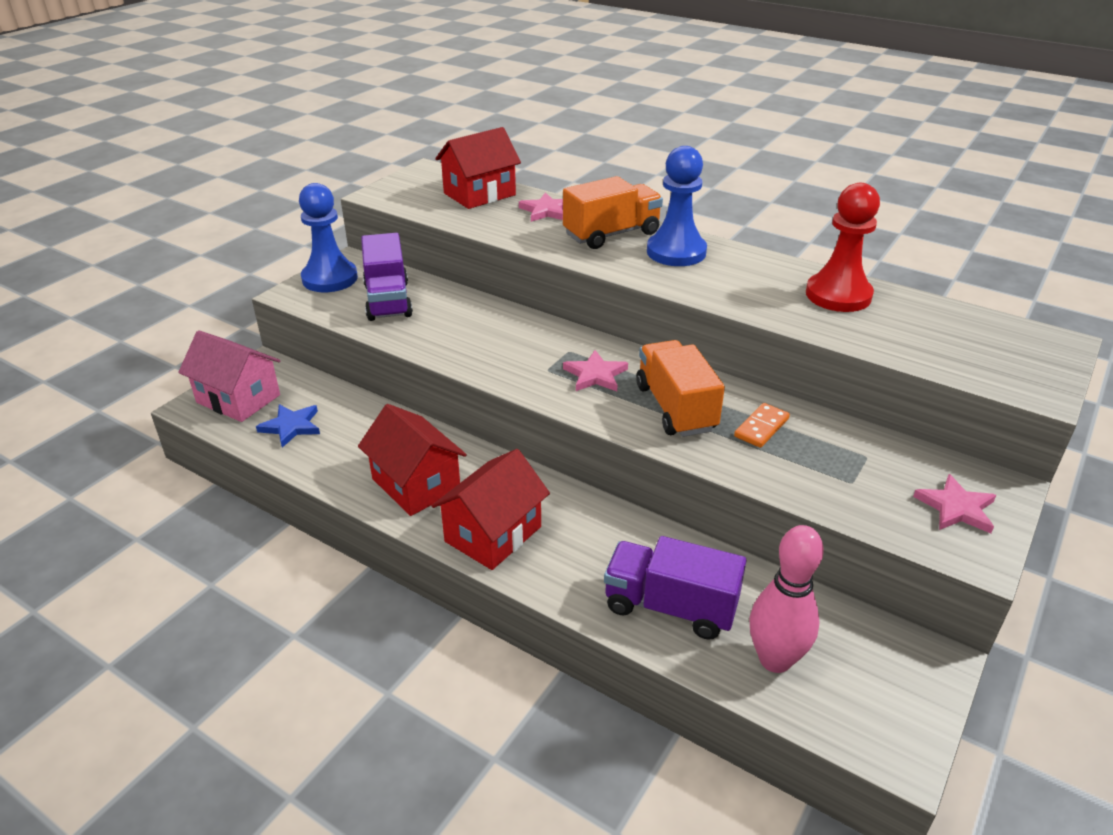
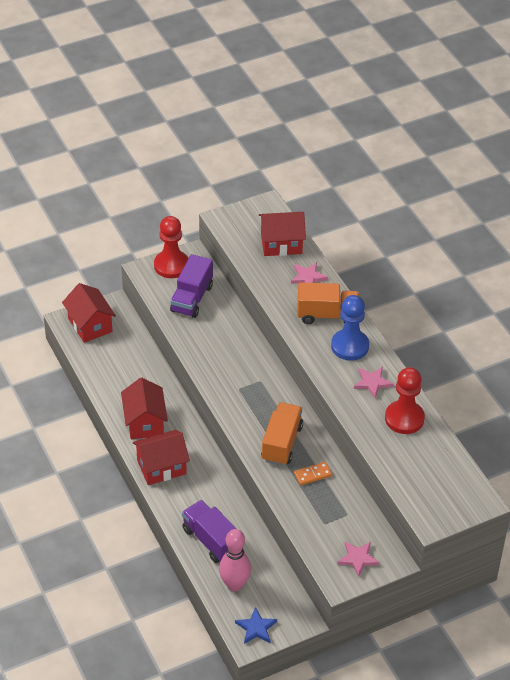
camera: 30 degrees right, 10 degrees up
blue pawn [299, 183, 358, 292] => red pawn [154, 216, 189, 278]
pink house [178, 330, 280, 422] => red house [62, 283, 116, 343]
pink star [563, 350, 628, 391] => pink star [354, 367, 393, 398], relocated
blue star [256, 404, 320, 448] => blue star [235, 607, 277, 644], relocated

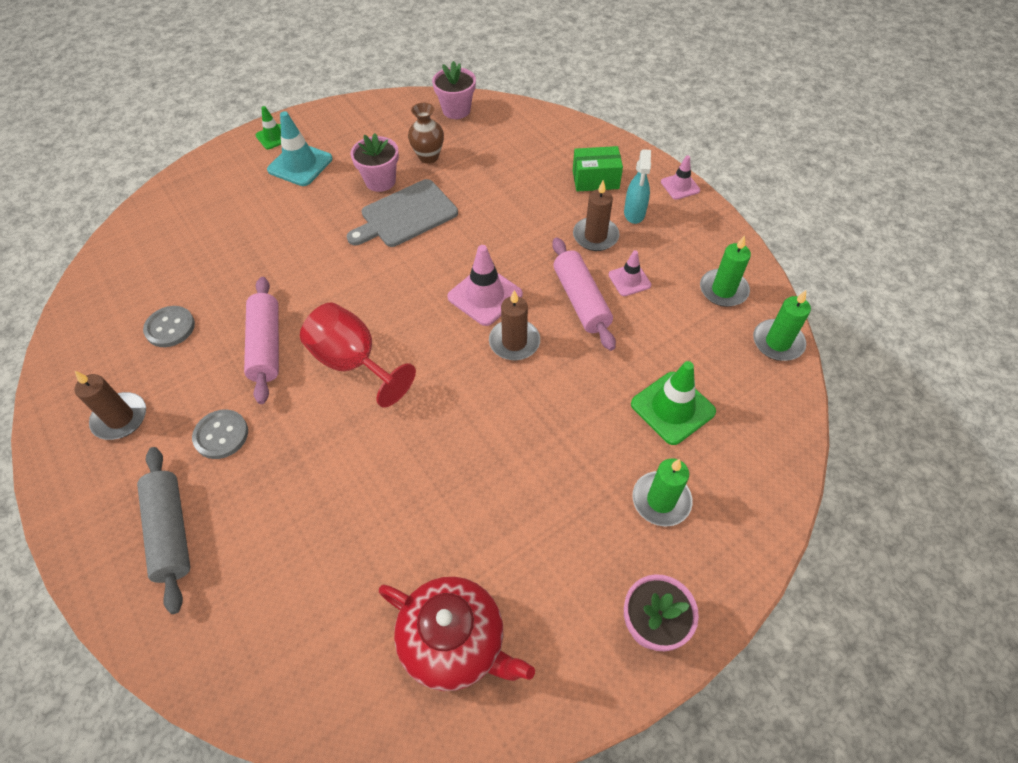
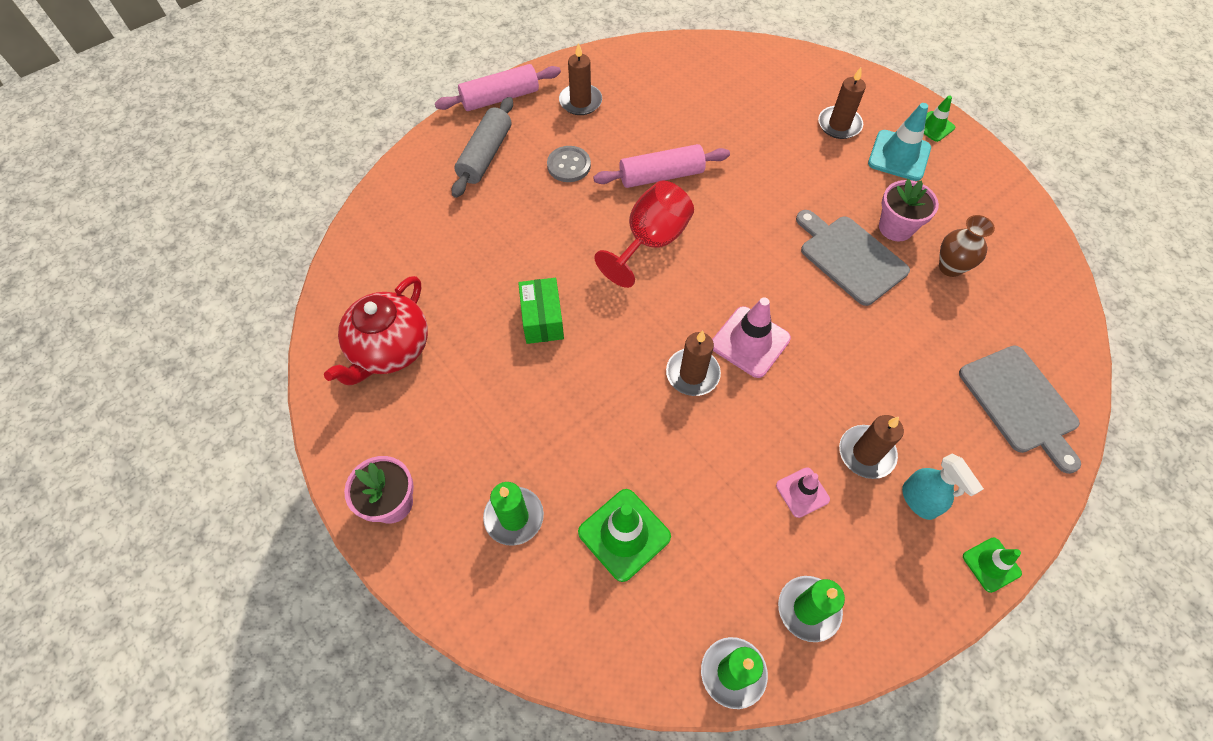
camera: 85 degrees right, 5 degrees up
pink flower pot [432, 61, 476, 119] => nothing
green box [573, 146, 623, 191] => green box [518, 278, 564, 344], relocated
turquoise spray bottle [624, 149, 651, 224] => turquoise spray bottle [902, 454, 984, 520], 120 degrees counterclockwise
pink traffic cone [661, 155, 700, 200] => green traffic cone [963, 537, 1022, 593]
pink rolling pin [552, 237, 616, 351] => pink rolling pin [435, 64, 561, 111], relocated
grey button [143, 306, 195, 347] => nothing
grey rolling pin [137, 447, 190, 614] => grey rolling pin [452, 97, 513, 198], 45 degrees counterclockwise
nothing => brown candle [818, 67, 866, 139]
nothing => grey cutting board [959, 346, 1081, 474]

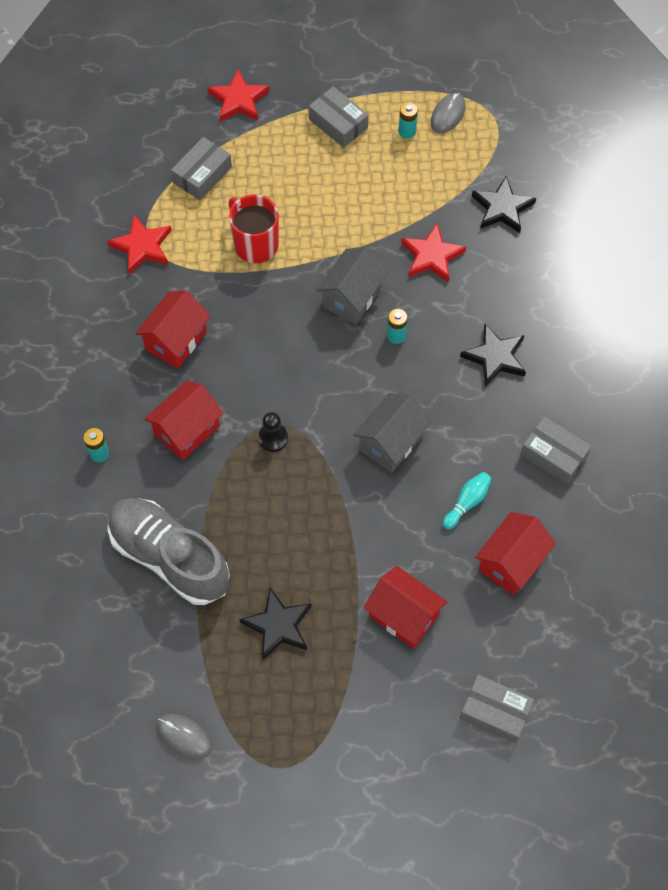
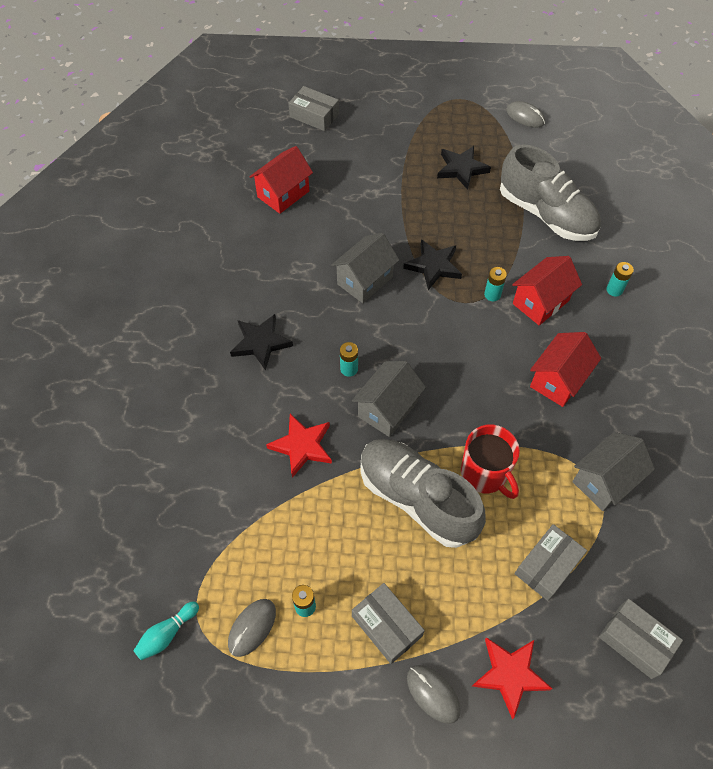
camera: 175 degrees left, 5 degrees down
black star [472, 176, 536, 233] => black star [403, 239, 462, 290], relocated
red star [107, 215, 172, 274] => grey house [572, 432, 655, 511]
black pawn [258, 412, 288, 452] => nothing
grey box [521, 416, 592, 484] => grey box [599, 599, 683, 679], relocated
turquoise bowling pin [443, 472, 492, 529] => turquoise bowling pin [133, 601, 199, 661], relocated
red house [364, 566, 447, 649] => nothing
nothing => turquoise battery [484, 267, 507, 301]
nothing => grey shoe [360, 439, 486, 548]
nothing => grey mouse [407, 665, 461, 724]

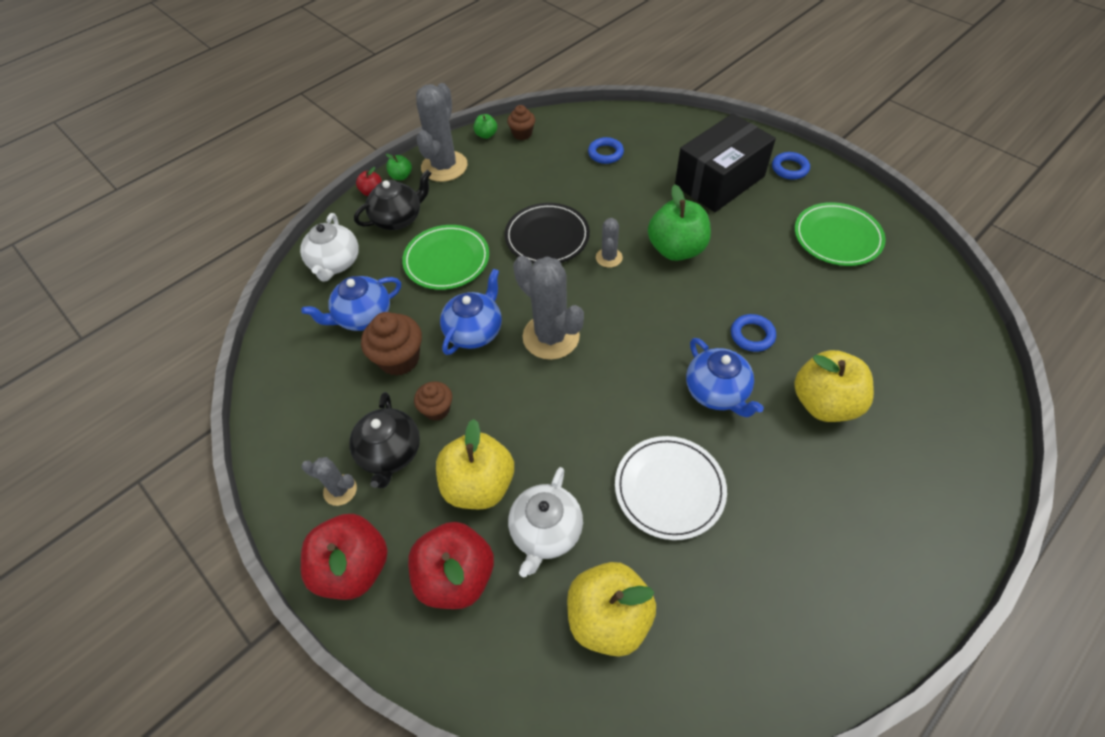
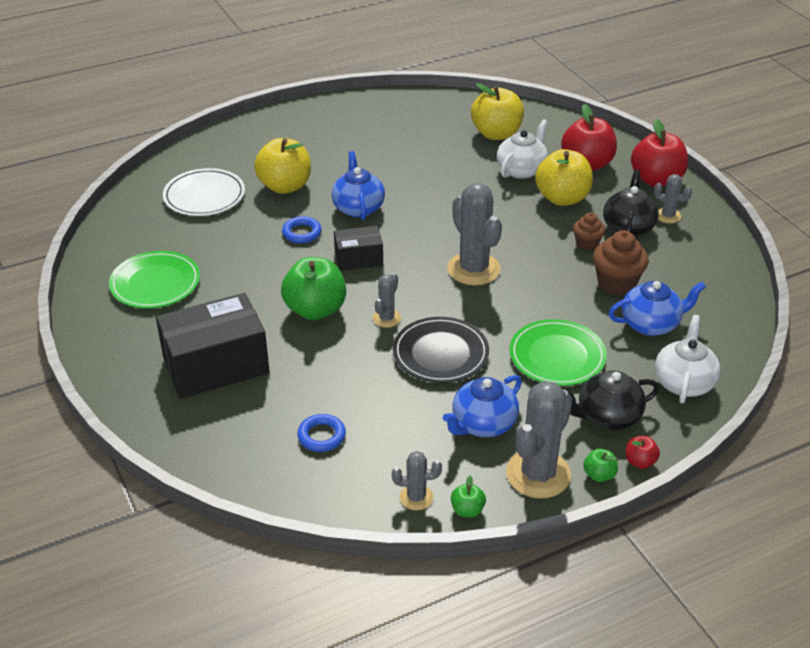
camera: 165 degrees left, 15 degrees down
brown cupcake [507, 105, 535, 140] => grey cactus [392, 451, 442, 510]
blue ring [772, 152, 810, 179] => nothing
blue teapot [440, 268, 502, 355] => blue teapot [443, 375, 522, 437], relocated
white plate [615, 436, 727, 540] => white plate [163, 168, 245, 216], relocated
nothing => black box [334, 226, 383, 271]

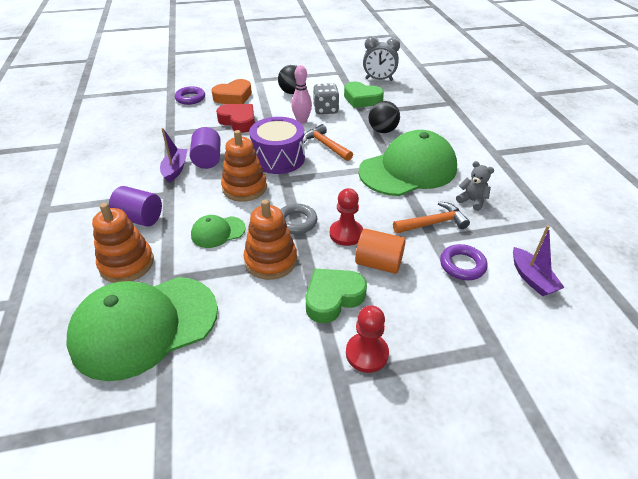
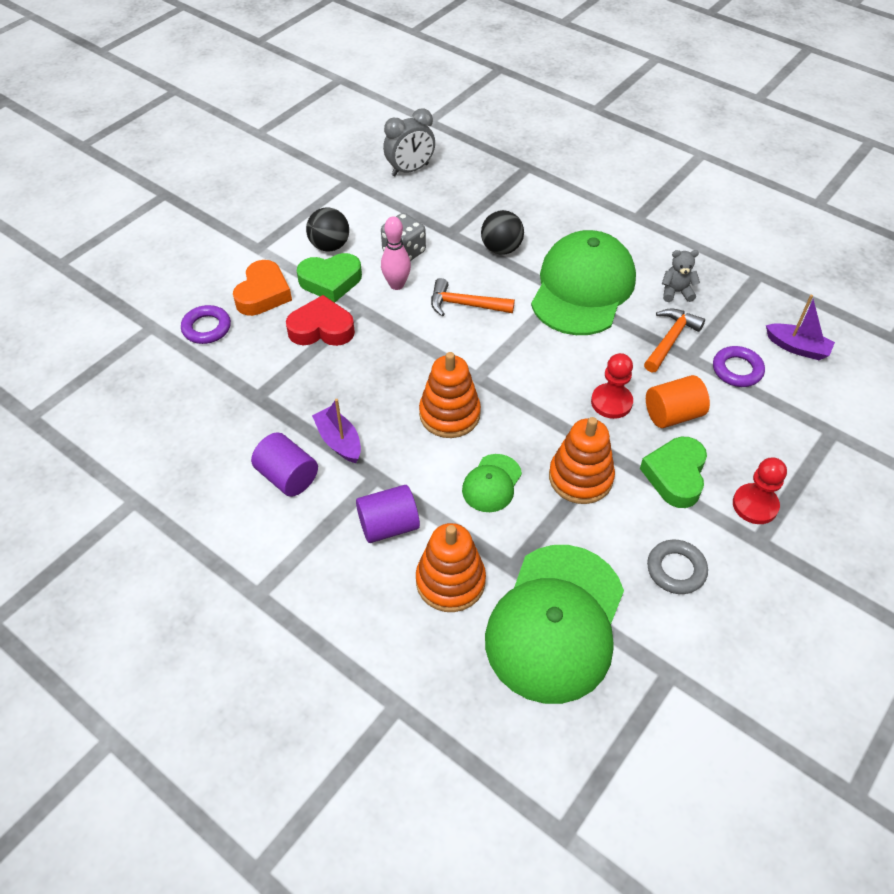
camera: 40 degrees left, 10 degrees up
green heart [344, 81, 384, 108] => green heart [297, 253, 362, 303], relocated
purple drum [249, 117, 305, 174] => nothing
purple cylinder [190, 127, 221, 169] => purple cylinder [251, 432, 318, 497], relocated
grey ring [280, 204, 317, 234] => grey ring [647, 540, 708, 594], relocated

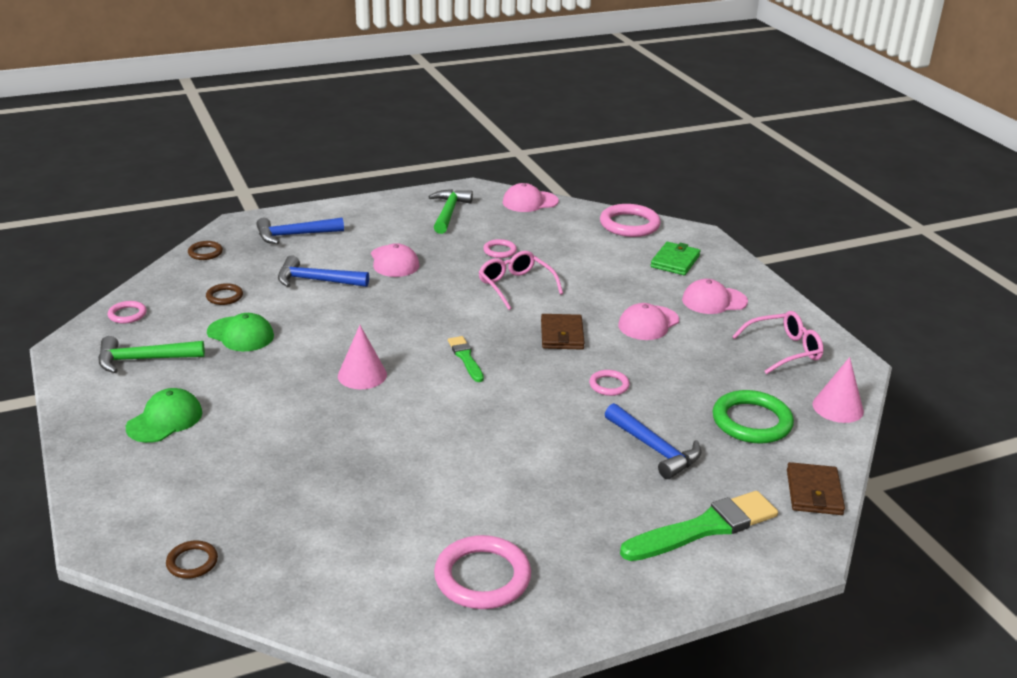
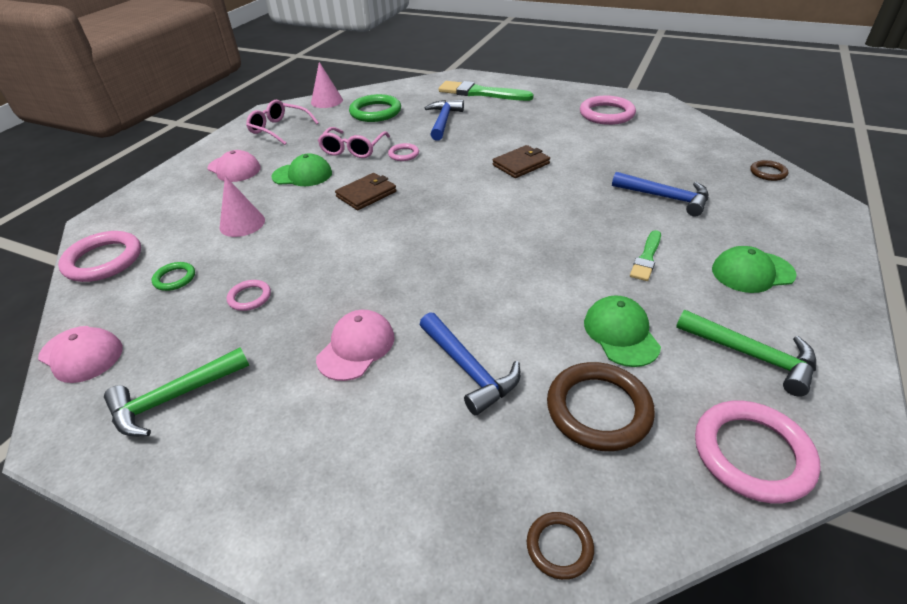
camera: 130 degrees left, 10 degrees up
blue hammer [256, 218, 344, 244] => blue hammer [612, 172, 708, 216], relocated
green wallet [650, 242, 700, 275] => nothing
pink glasses [479, 251, 563, 310] => pink glasses [318, 127, 390, 158], relocated
brown ring [206, 283, 243, 305] => brown ring [547, 362, 655, 451], x1.91
pink ring [107, 301, 147, 323] => pink ring [695, 401, 821, 503], x1.91
pink cap [618, 303, 679, 340] => green cap [271, 153, 332, 186]
pink cone [338, 325, 387, 389] => pink cone [219, 176, 265, 237], relocated
green brush [448, 336, 484, 382] => green brush [630, 230, 661, 281], relocated
brown wallet [787, 462, 845, 515] => brown wallet [493, 145, 550, 178], relocated
nothing => green ring [152, 262, 195, 291]

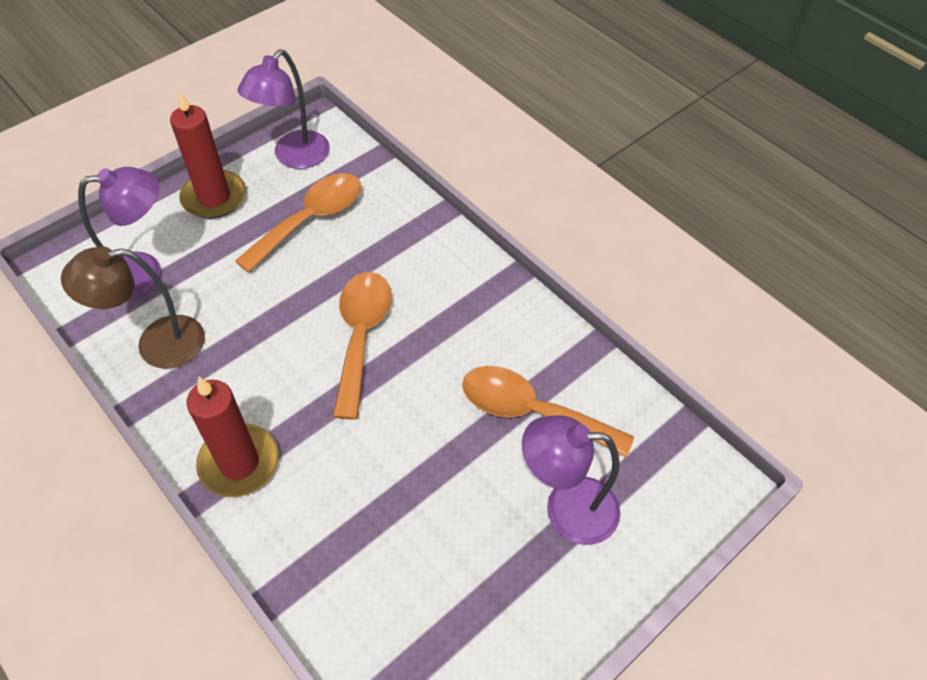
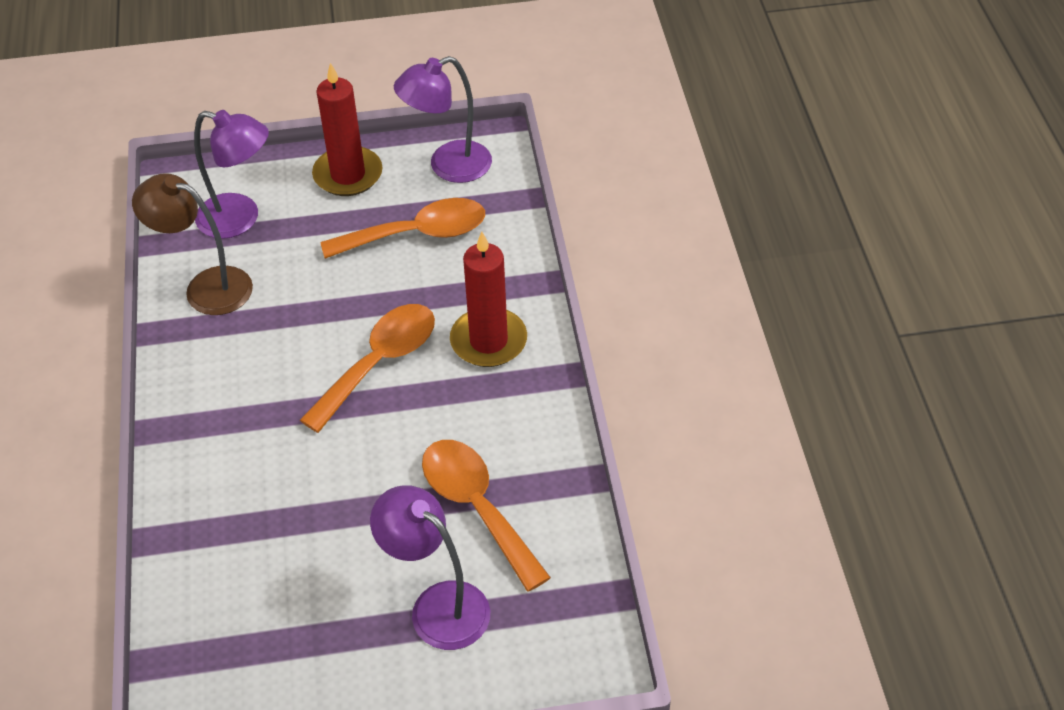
camera: 35 degrees right, 5 degrees down
red candle [186, 377, 279, 497] => red candle [450, 232, 527, 367], relocated

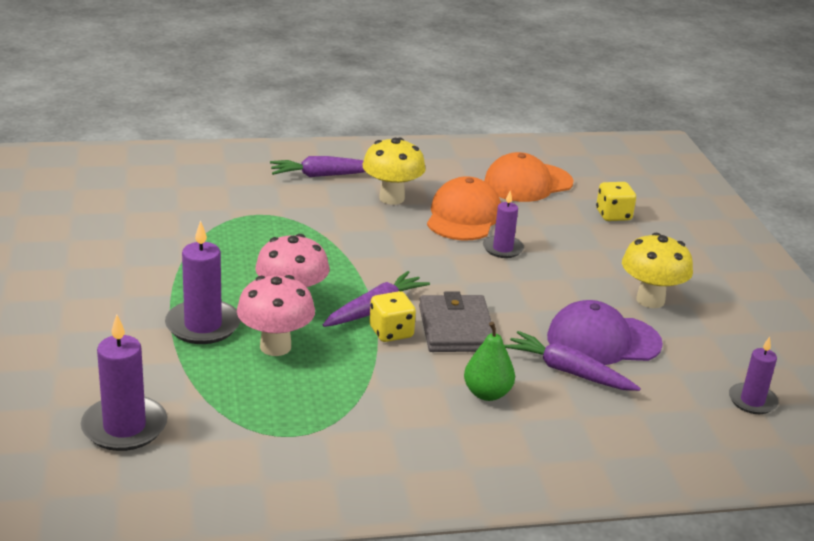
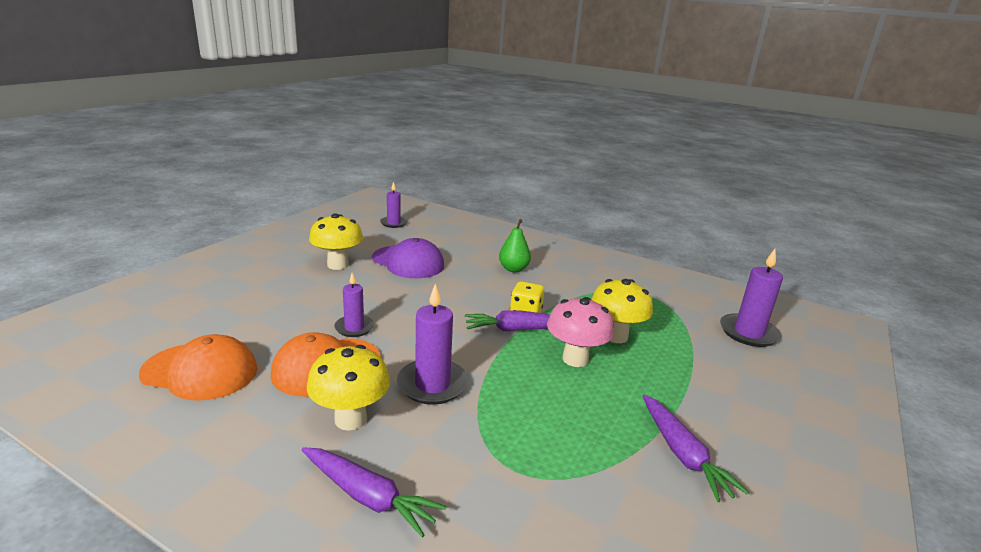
camera: 140 degrees left, 5 degrees down
yellow dice [596, 182, 636, 221] => nothing
purple candle [165, 220, 241, 344] => purple candle [397, 284, 468, 405], relocated
pink mushroom [237, 275, 315, 356] => yellow mushroom [591, 279, 653, 343]
grey wallet [419, 291, 492, 352] => nothing
purple carrot [504, 331, 641, 391] => purple carrot [642, 394, 749, 502], relocated

